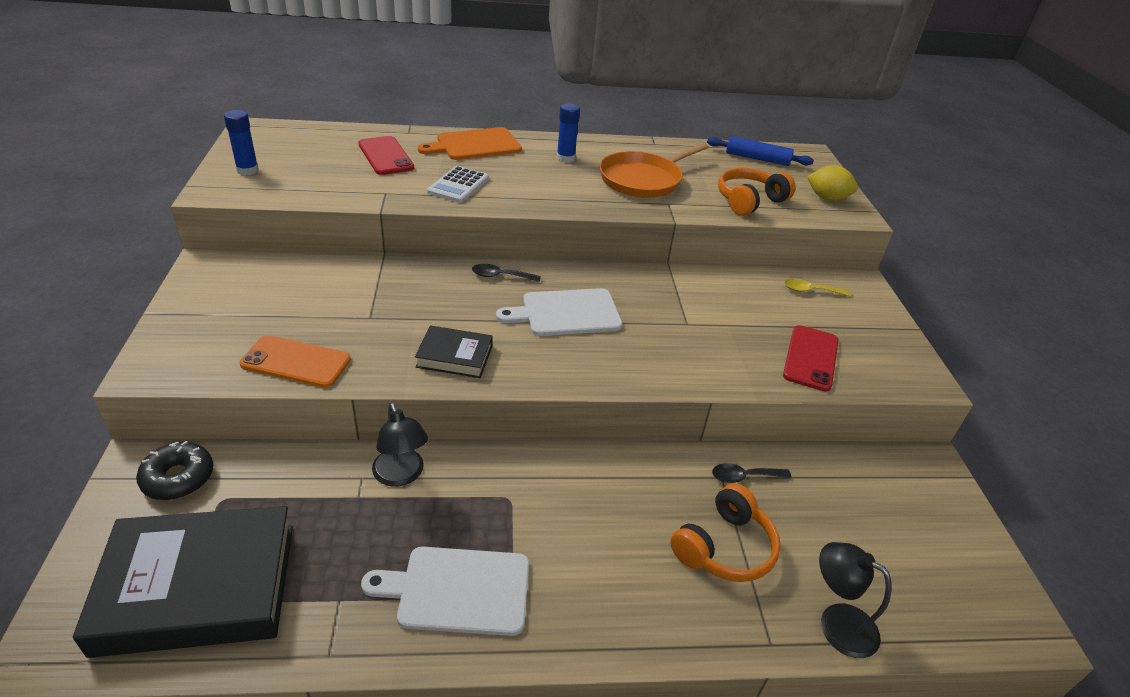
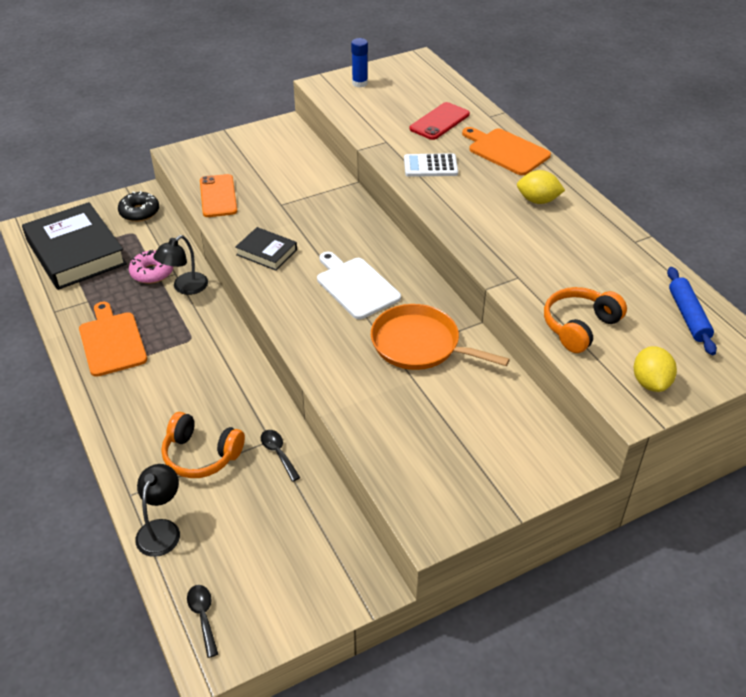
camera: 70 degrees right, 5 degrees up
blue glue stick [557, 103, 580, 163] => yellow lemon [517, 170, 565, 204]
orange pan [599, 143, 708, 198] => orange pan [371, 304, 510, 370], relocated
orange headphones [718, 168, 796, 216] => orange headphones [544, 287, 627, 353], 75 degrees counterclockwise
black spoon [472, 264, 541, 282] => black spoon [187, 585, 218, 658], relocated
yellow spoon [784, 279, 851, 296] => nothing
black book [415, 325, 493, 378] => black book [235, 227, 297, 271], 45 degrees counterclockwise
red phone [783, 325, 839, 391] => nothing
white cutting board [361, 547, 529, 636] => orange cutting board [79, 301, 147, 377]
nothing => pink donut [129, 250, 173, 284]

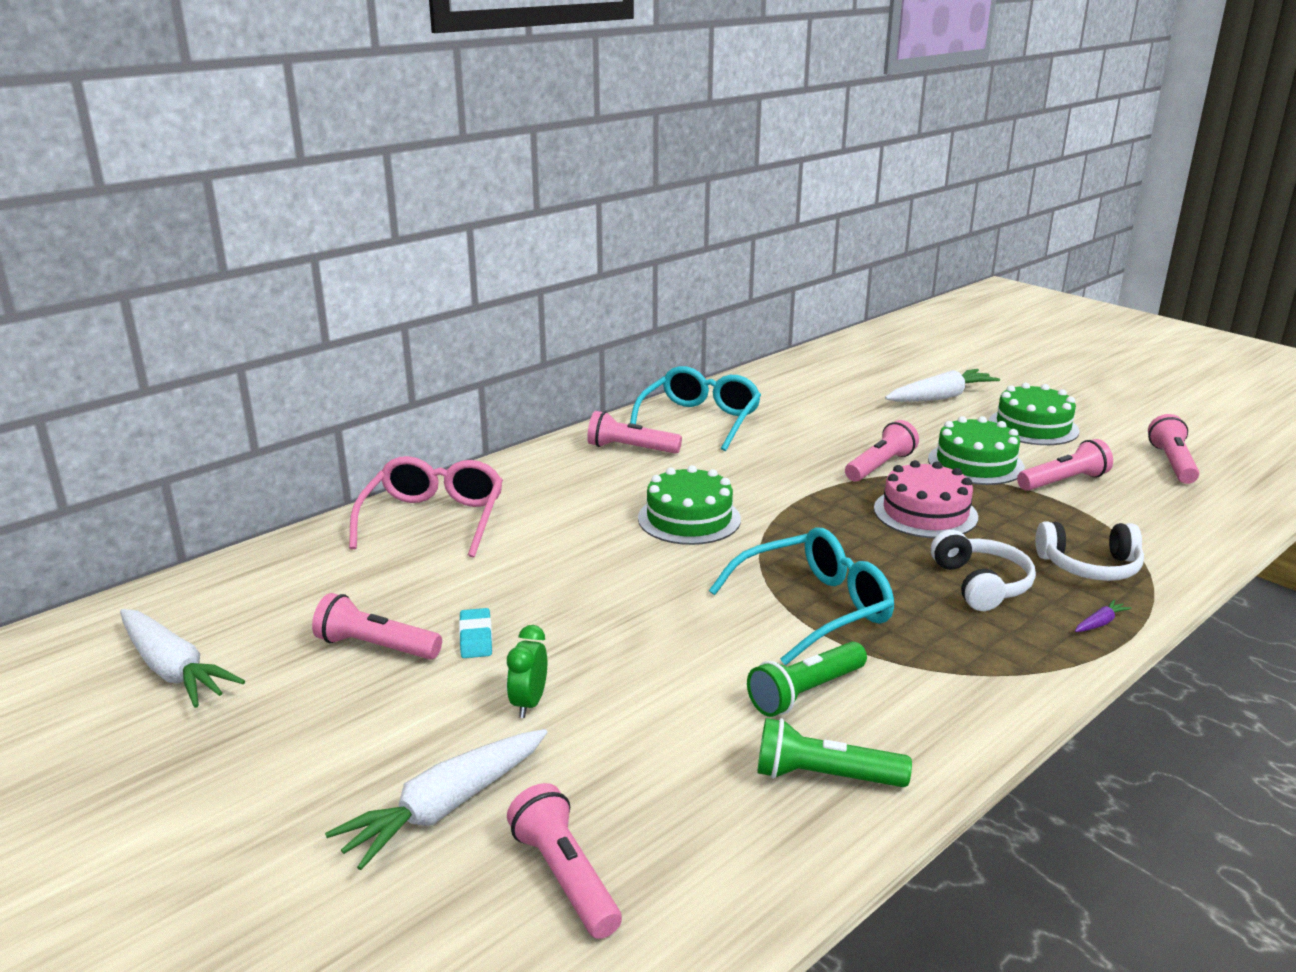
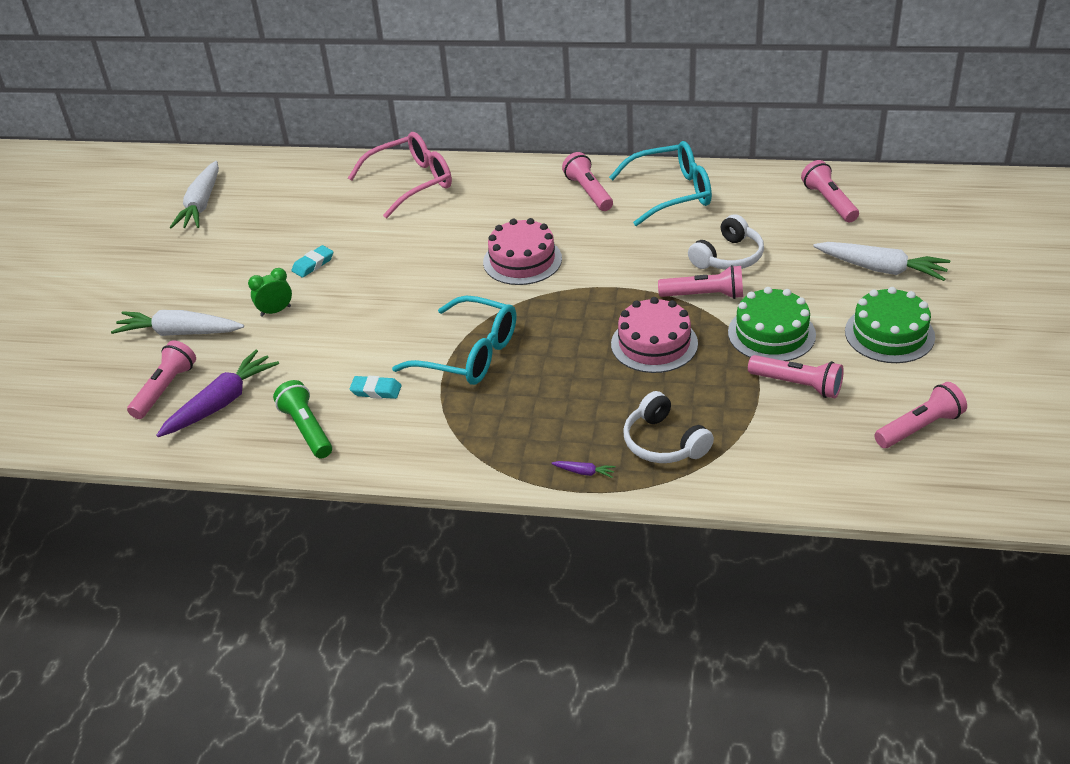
camera: 55 degrees right, 15 degrees up
green cake [638, 465, 741, 545] => pink cake [483, 218, 562, 285]
white headphones [931, 530, 1036, 611] => white headphones [688, 214, 764, 270], relocated
pink flashlight [312, 593, 442, 659] => pink flashlight [801, 160, 859, 222], relocated
green flashlight [747, 642, 867, 717] => turquoise eraser [350, 376, 401, 399]
nothing => purple carrot [156, 350, 279, 437]

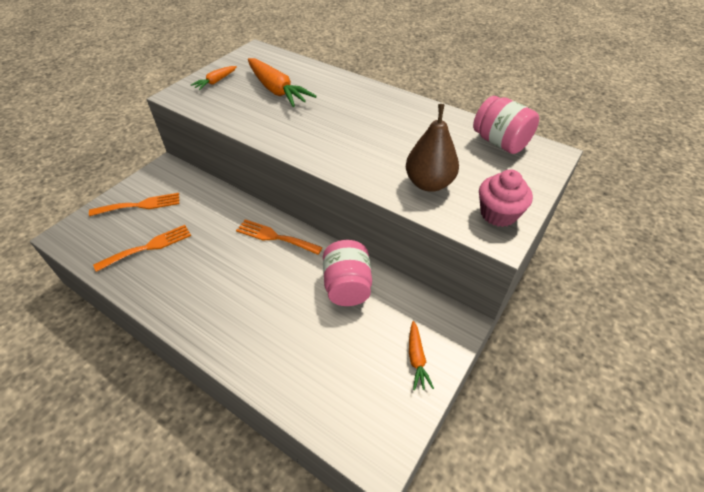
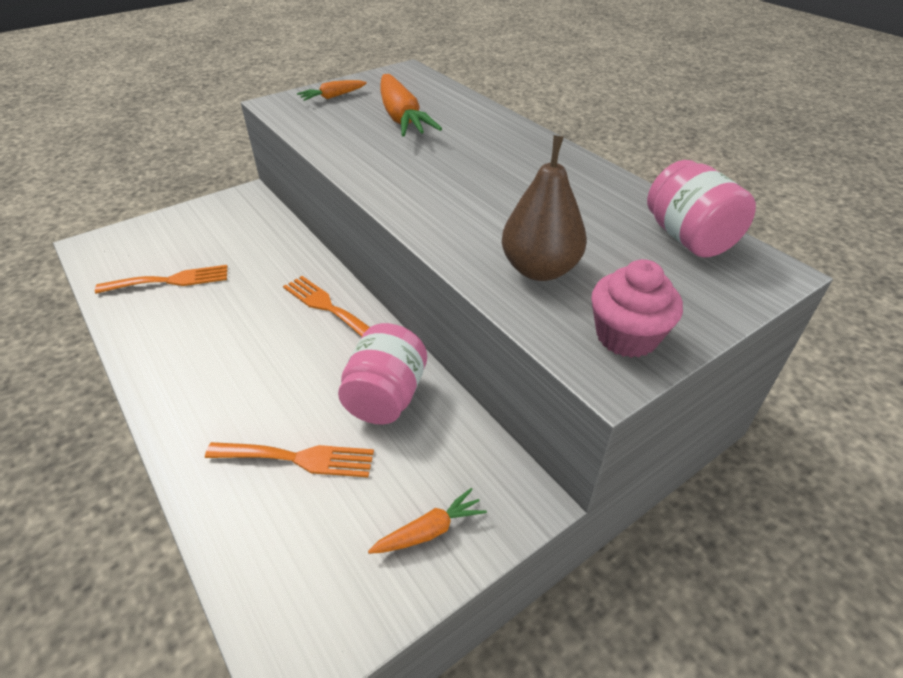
camera: 20 degrees right, 5 degrees down
orange fork [89, 193, 179, 216] => orange fork [205, 442, 374, 477], relocated
orange carrot [409, 321, 434, 390] => orange carrot [368, 488, 487, 554], 135 degrees counterclockwise

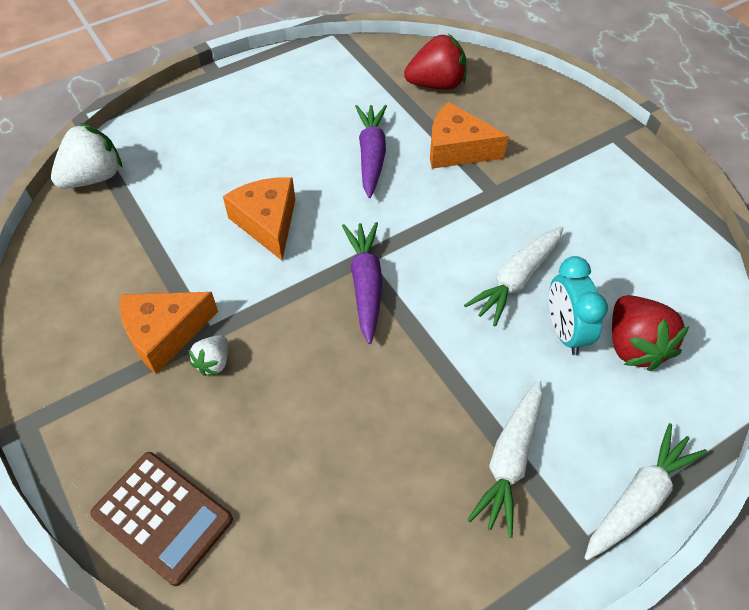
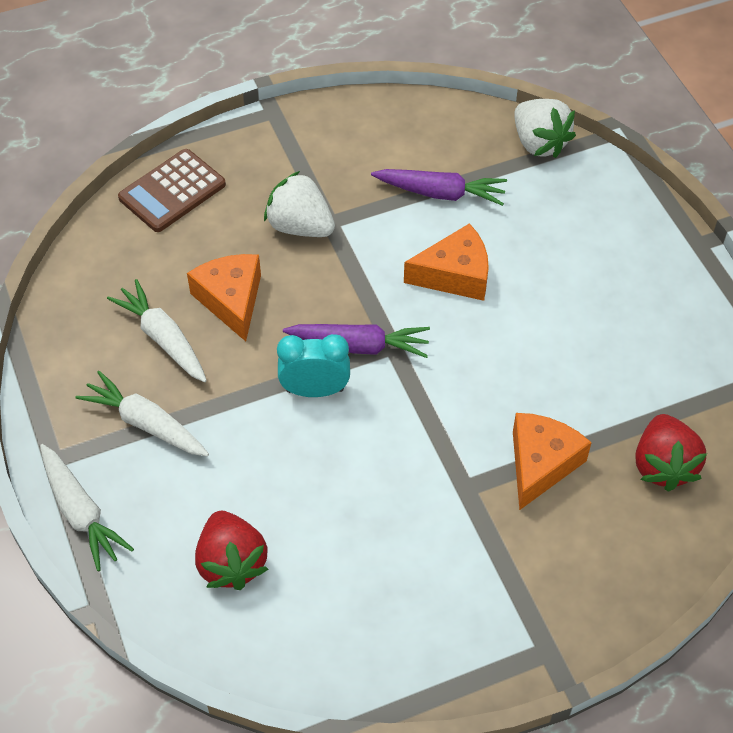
camera: 100 degrees right, 0 degrees up
purple carrot [355, 105, 387, 198] => purple carrot [371, 169, 507, 206], relocated
white carrot [464, 226, 563, 326] => white carrot [107, 279, 207, 382], relocated
turquoise clock [549, 256, 608, 355] => turquoise clock [277, 334, 350, 397], relocated
orange cheese [120, 292, 218, 374] => orange cheese [187, 254, 261, 341], relocated
red strawberry [612, 295, 689, 371] => red strawberry [195, 511, 268, 590], 105 degrees counterclockwise
white strawberry [188, 335, 228, 376] => white strawberry [264, 171, 335, 237], x1.83

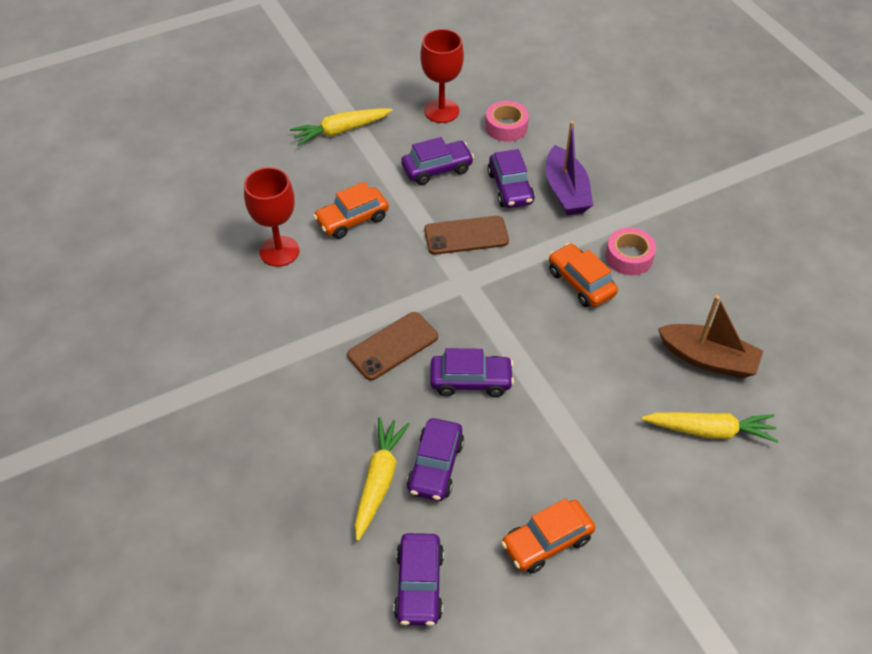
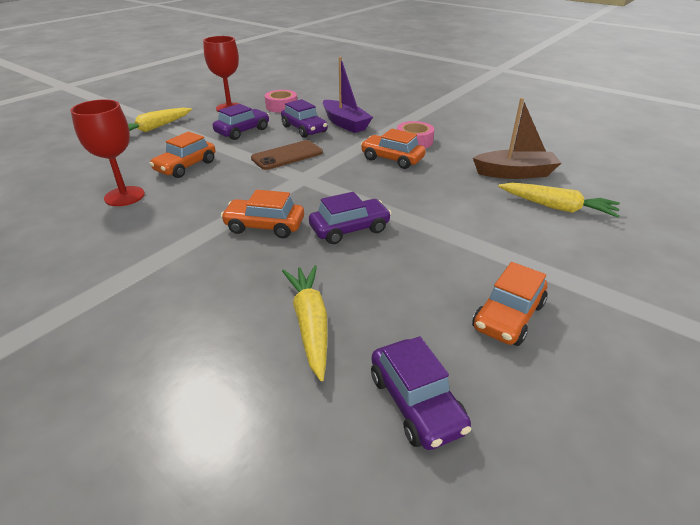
camera: 25 degrees left, 15 degrees down
brown phone [347, 312, 438, 381] => orange car [221, 190, 304, 238]
yellow carrot [641, 412, 778, 443] => yellow carrot [498, 183, 620, 218], 45 degrees clockwise
purple car [407, 418, 464, 501] => nothing

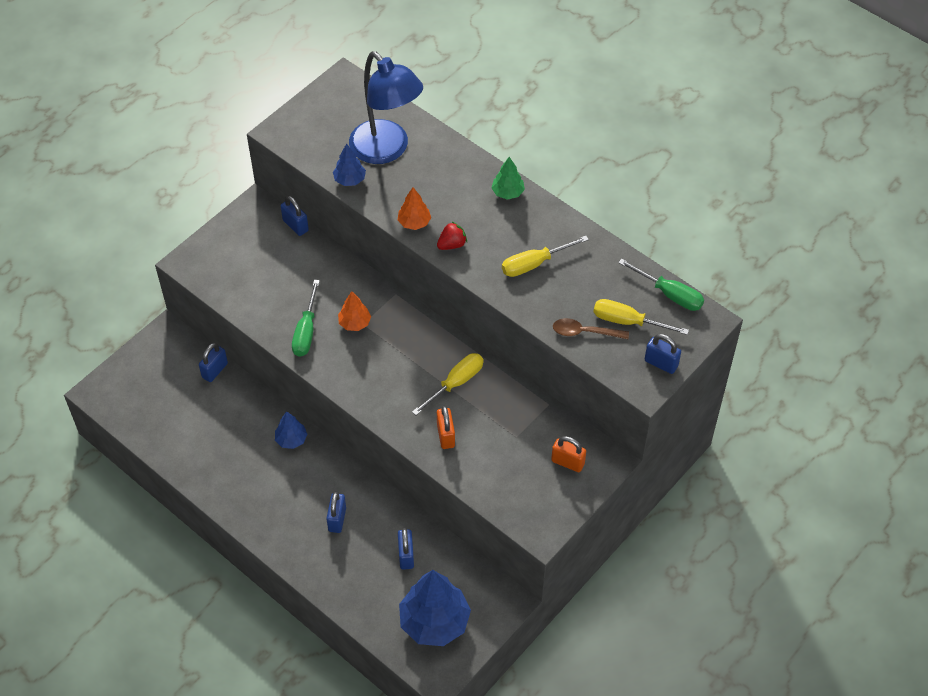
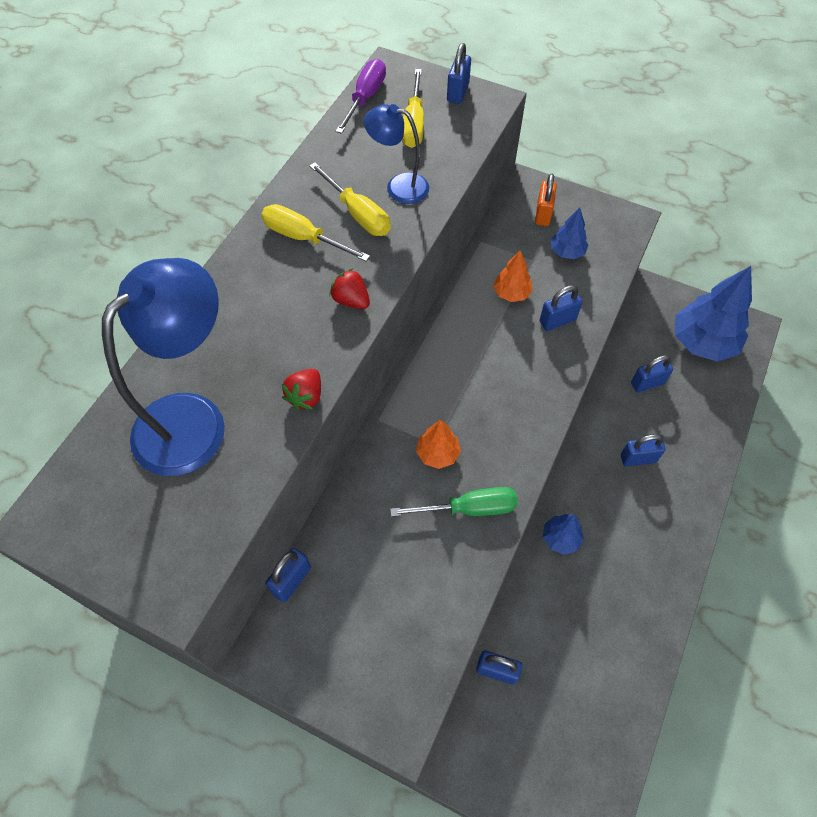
camera: 105 degrees left, 5 degrees up
blue tree [333, 143, 366, 186] => blue tree [551, 207, 589, 259], relocated
green tree [491, 157, 525, 200] => nothing
orange tree [398, 187, 431, 230] => orange tree [493, 250, 533, 302], relocated
green screwdriver [618, 259, 704, 311] => purple screwdriver [336, 59, 386, 134]
brown spoon [553, 318, 629, 339] => nothing
yellow screwdriver [412, 353, 484, 415] => yellow screwdriver [261, 204, 370, 261], relocated
orange padlock [437, 406, 455, 449] => blue padlock [540, 285, 583, 331]
nothing => blue lamp [364, 104, 429, 204]
nothing => red strawberry [282, 369, 321, 410]

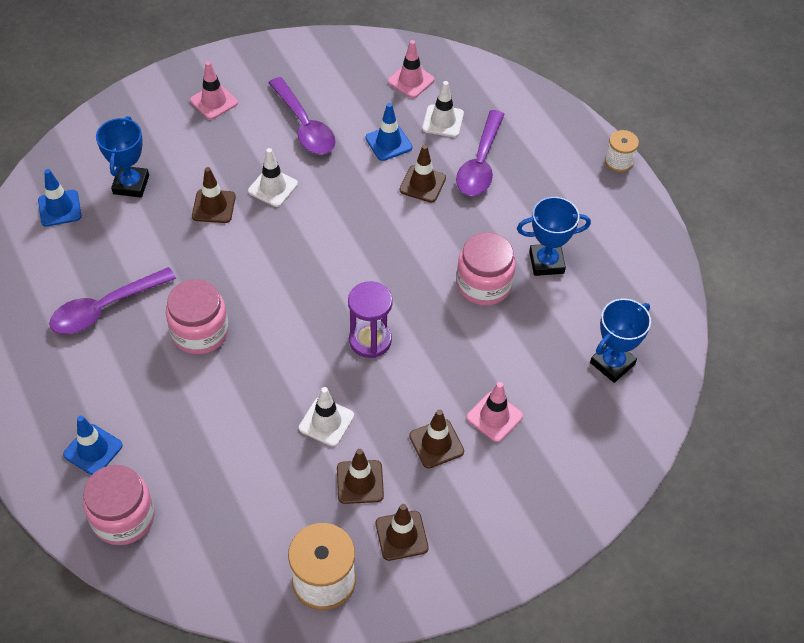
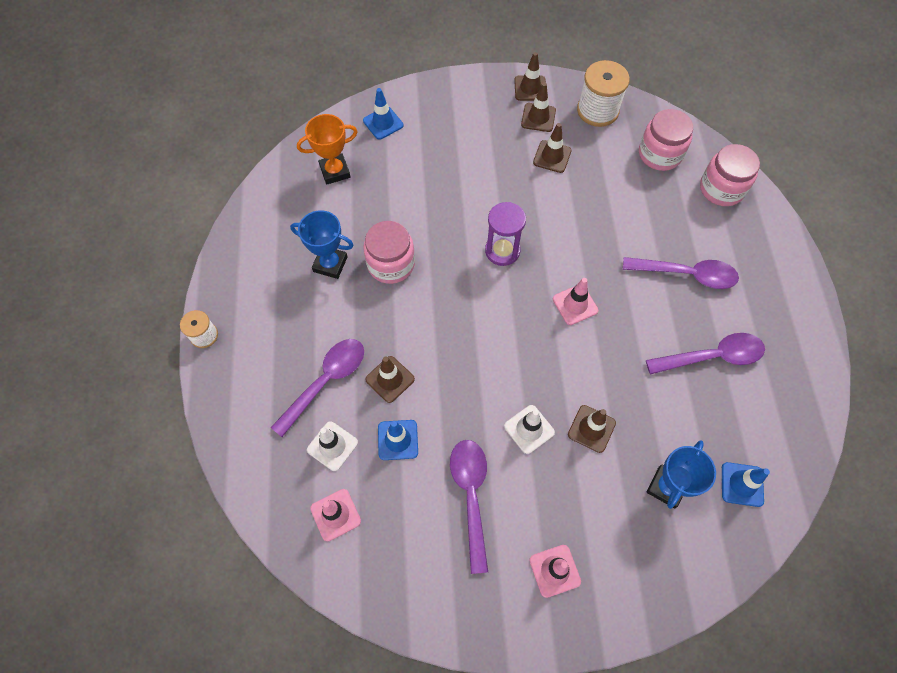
camera: 155 degrees left, 10 degrees up
pink jar [166, 279, 229, 354] => pink jar [639, 109, 693, 171], relocated
blue trophy [590, 299, 651, 383] => orange trophy [297, 114, 358, 185]
pink traffic cone [466, 382, 523, 442] => pink traffic cone [553, 278, 598, 325], relocated
white traffic cone [299, 387, 354, 447] => nothing
brown traffic cone [409, 409, 464, 468] => brown traffic cone [514, 52, 546, 101], relocated
blue traffic cone [63, 416, 123, 475] => blue traffic cone [363, 88, 403, 140], relocated
nothing => purple spoon [623, 257, 739, 289]

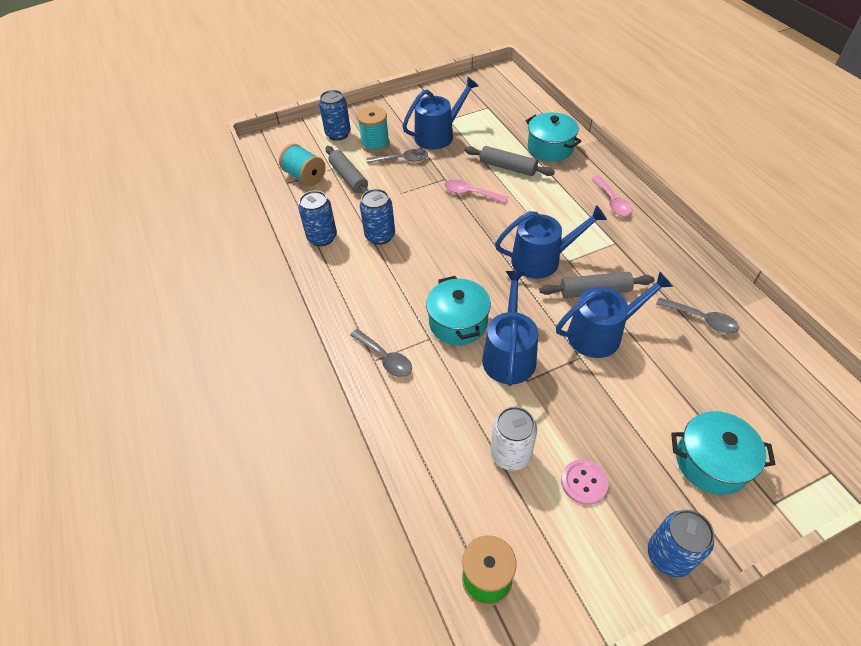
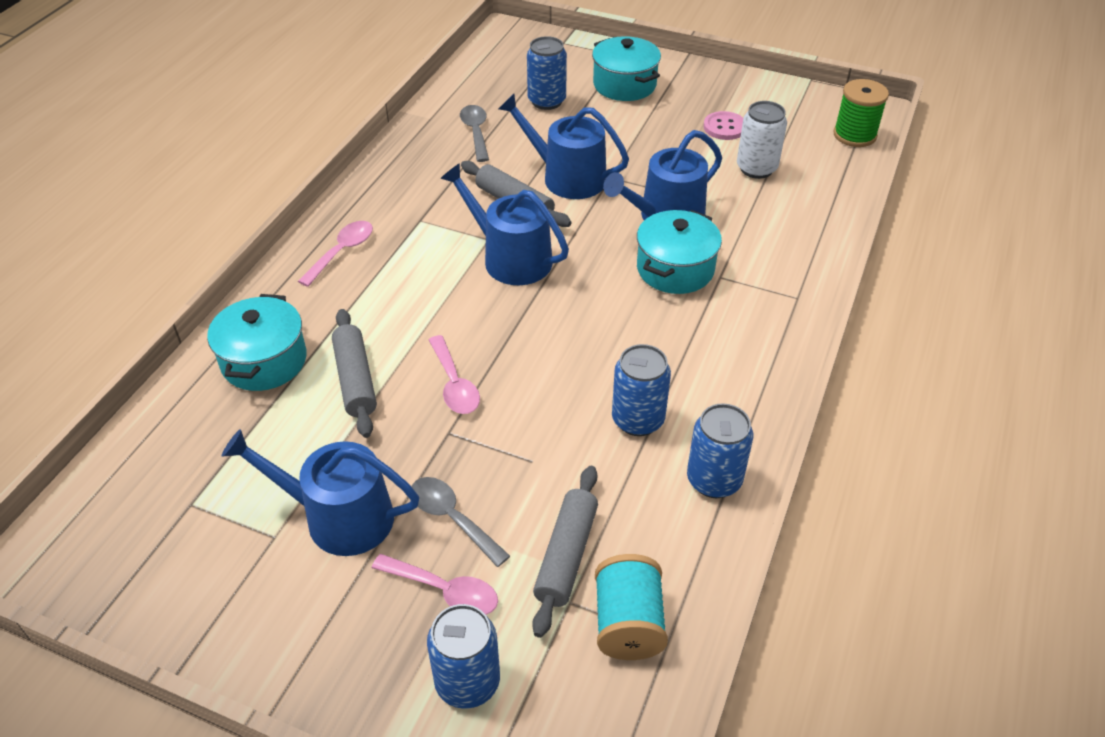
camera: 135 degrees left, 5 degrees down
turquoise spool [357, 106, 390, 153] => pink spoon [372, 554, 498, 615]
grey spoon [350, 329, 412, 377] => nothing
blue can [648, 510, 714, 577] => blue can [527, 36, 567, 110], relocated

